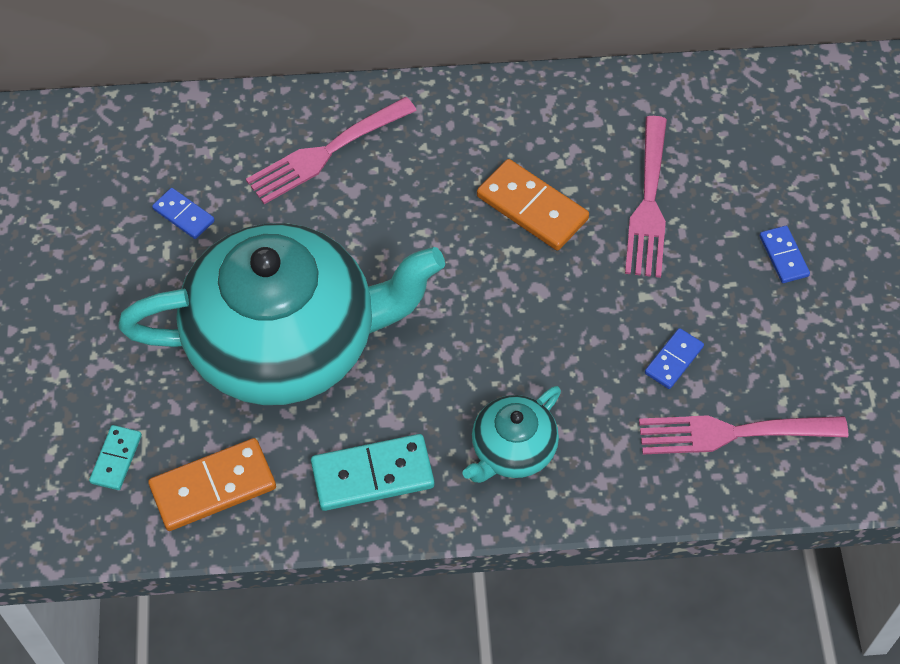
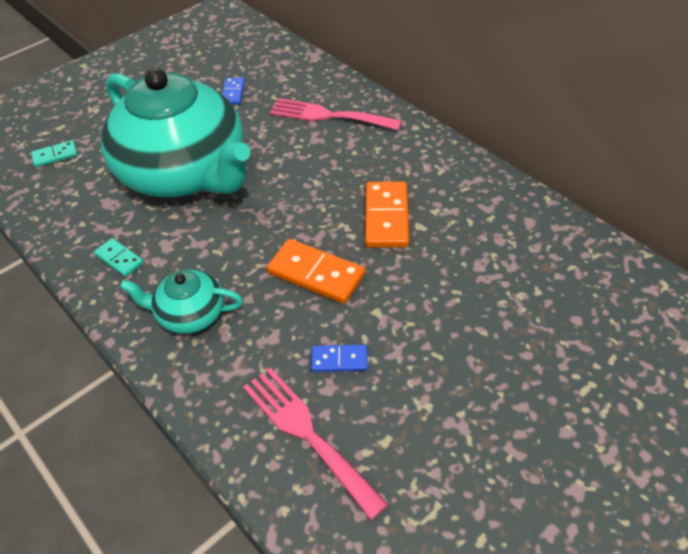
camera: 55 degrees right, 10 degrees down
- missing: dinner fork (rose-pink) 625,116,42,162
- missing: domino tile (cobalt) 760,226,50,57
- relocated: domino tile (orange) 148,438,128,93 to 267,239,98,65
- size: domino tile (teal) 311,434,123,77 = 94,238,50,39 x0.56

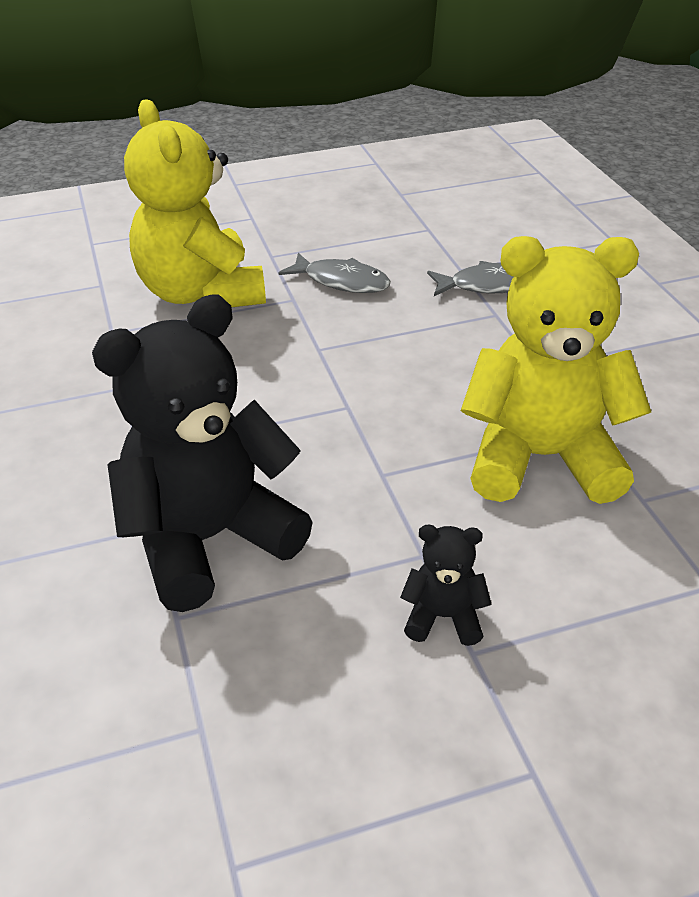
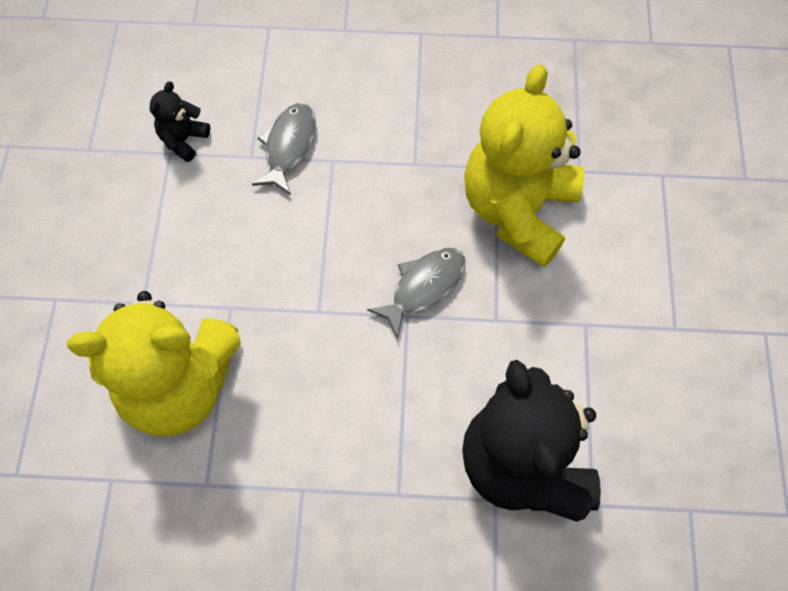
camera: 70 degrees left, 25 degrees up
- relocated: fish figure (grey) 279,253,112,40 to 367,248,99,91
- relocated: teddy (ebony) 400,525,92,121 to 149,81,61,81

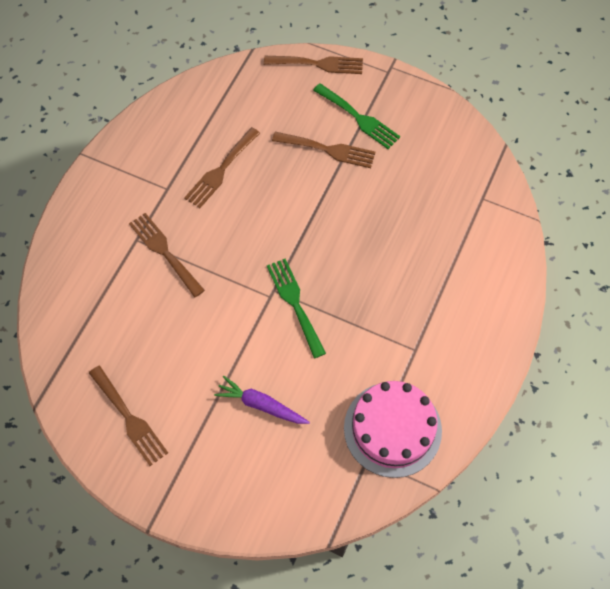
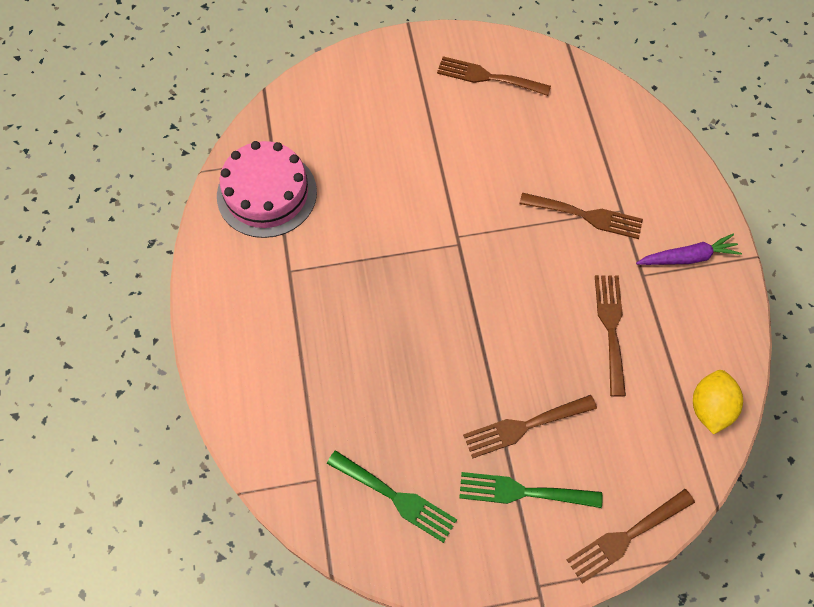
camera: 145 degrees right, 0 degrees up
- appeared: toy lemon (bright yellow) 693,370,50,65
- relocated: carrot (violet) 214,376,96,48 to 636,234,106,31
- relocated: dinner fork (emerald) 267,259,59,99 to 327,450,130,93

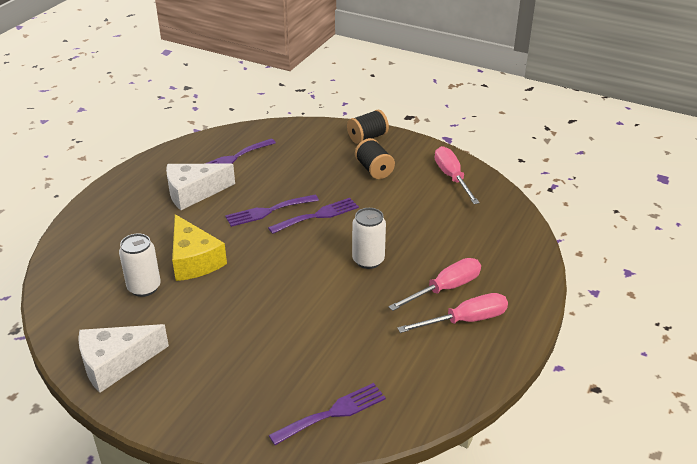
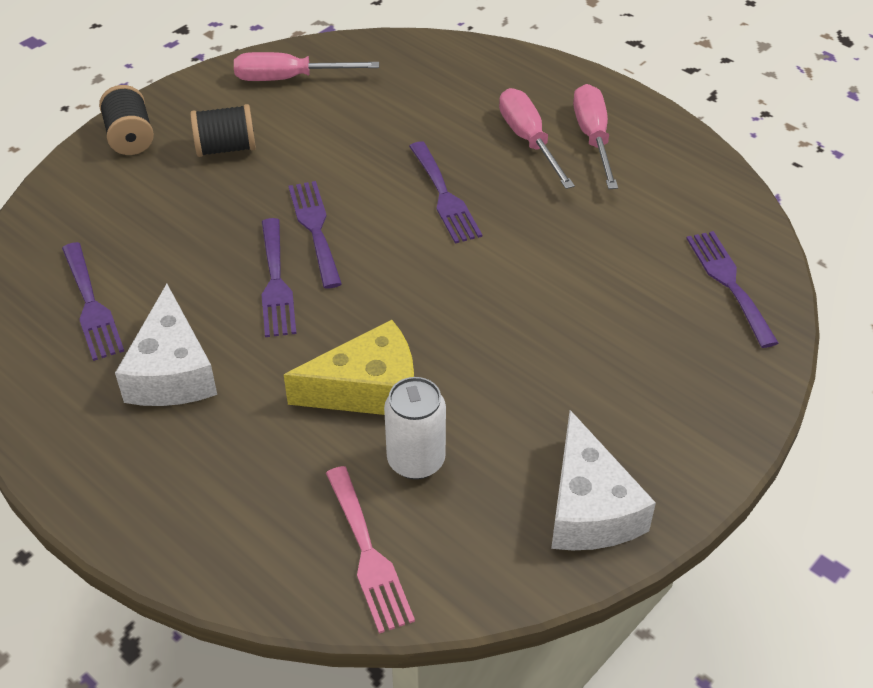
camera: 75 degrees left, 10 degrees up
- appeared: dinner fork (rose-pink) 326,466,89,168
- exchanged: tin (white) 352,208,34,61 to dinner fork (violet) 409,141,73,103

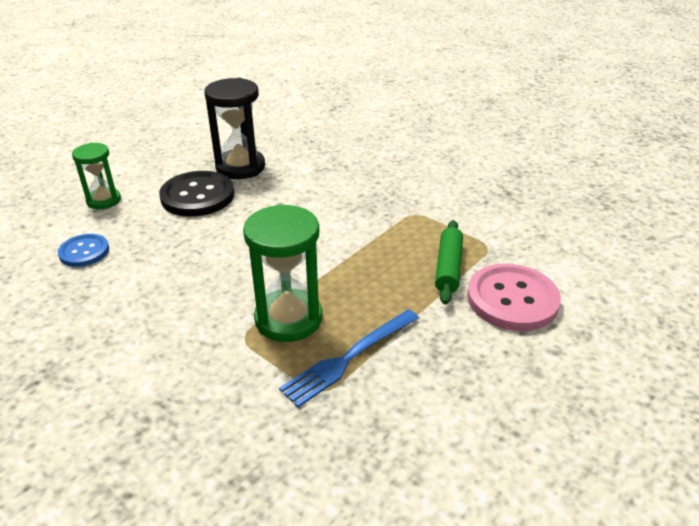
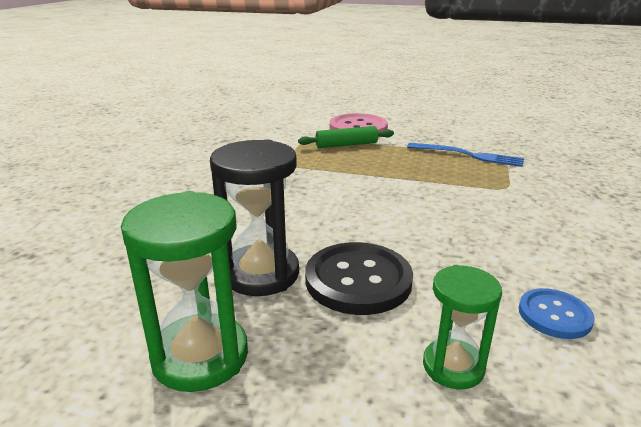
camera: 115 degrees left, 10 degrees down
- relocated: sand timer (emerald) 243,204,79,138 to 121,191,127,201

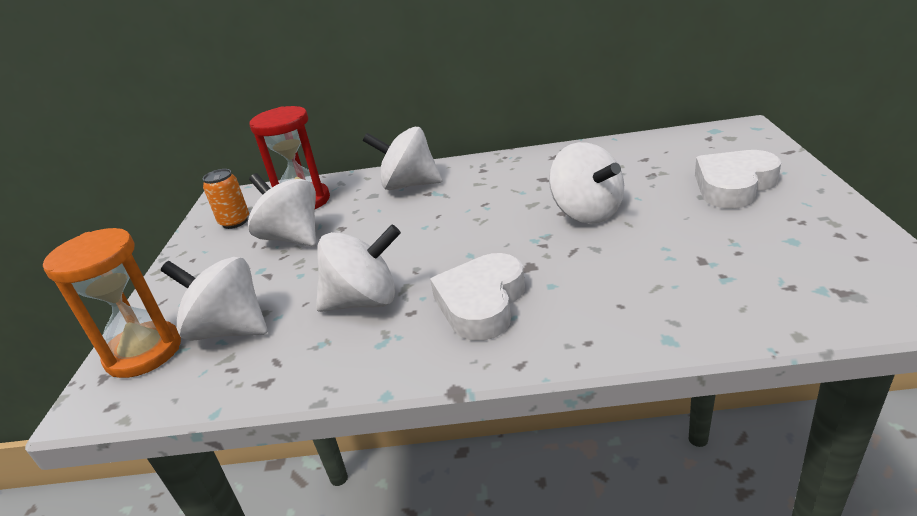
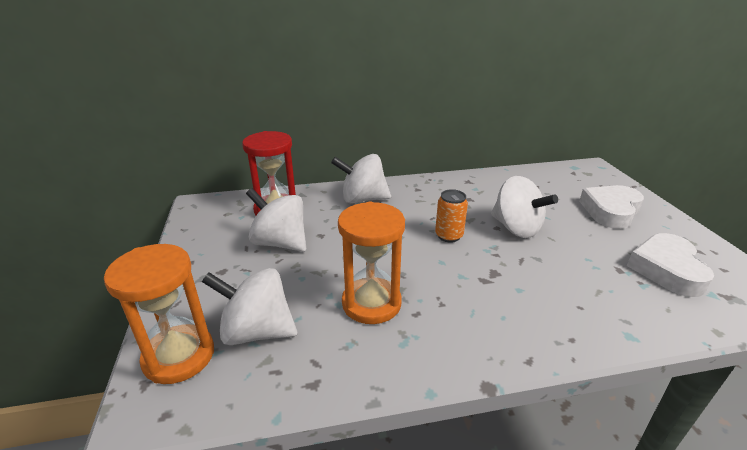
camera: 15 degrees left, 0 degrees up
- relocated: tin (orange) 203,169,46,60 to 435,189,33,54
- relocated: heart shape (white) 430,253,95,88 to 627,233,87,64
- exchanged: spinning top (white) 316,225,85,87 to sand timer (orange) 338,202,67,122

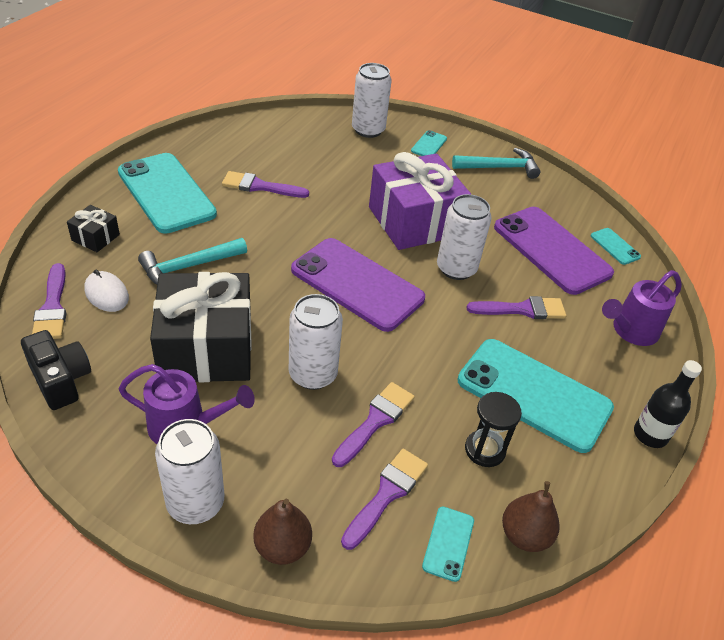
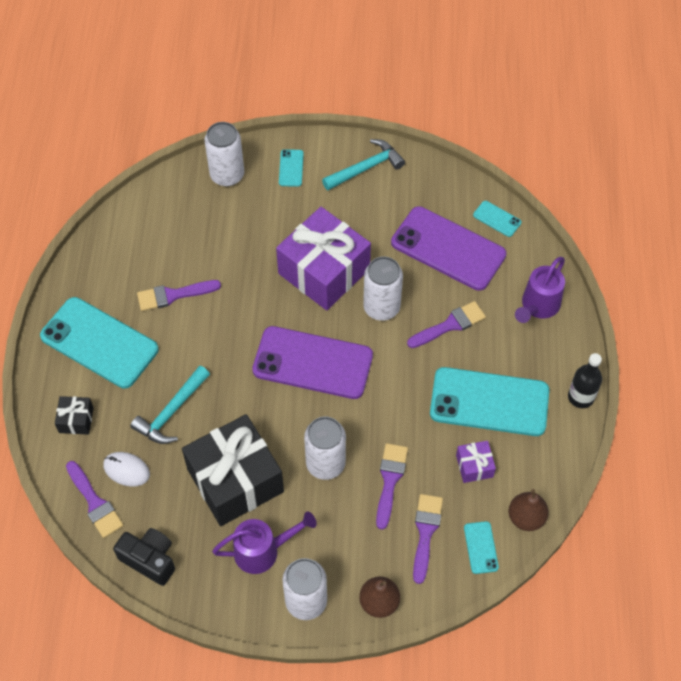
camera: 20 degrees left, 15 degrees up
- exchanged: sand timer (ebony) 465,392,57,75 to present (violet) 456,441,40,42

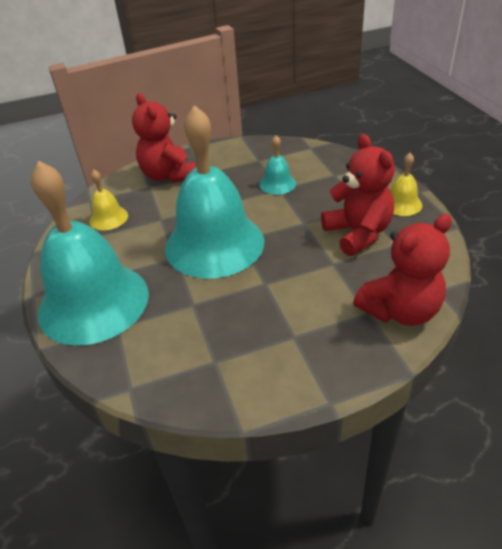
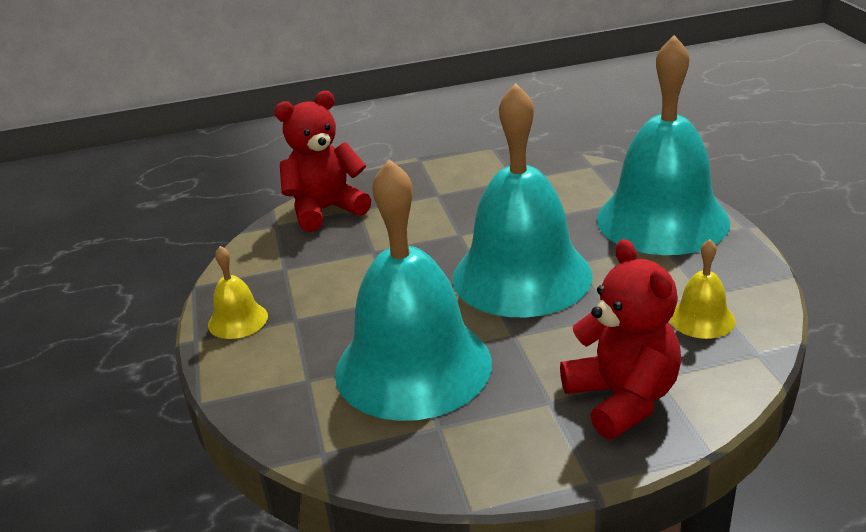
camera: 175 degrees left, 10 degrees down
- missing: teddy (crimson) 321,134,74,122
- size: school bell (teal) 259,135,37,60 = 335,159,157,262 x2.39

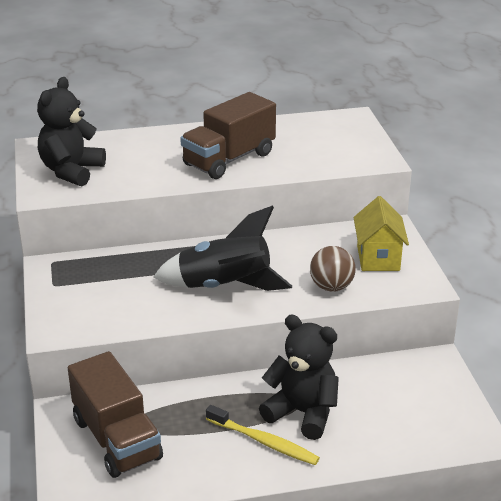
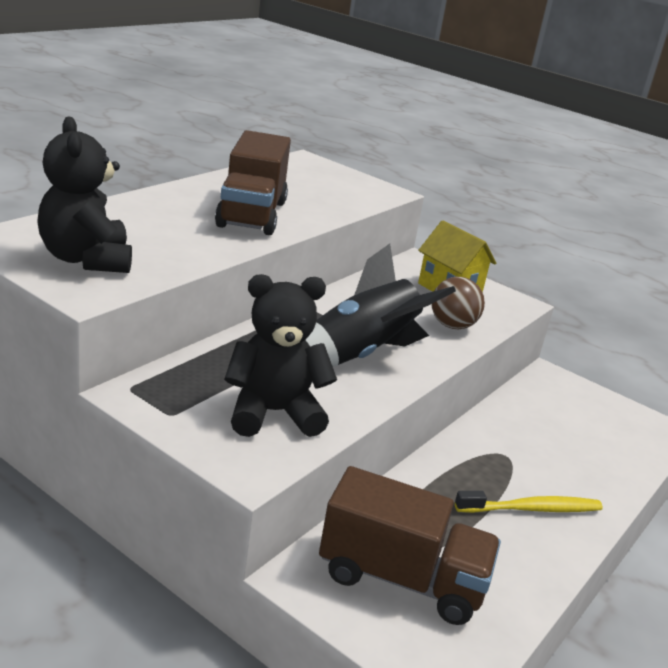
camera: 45 degrees left, 5 degrees down
- relocated: teddy (ebony) 259,315,80,125 to 224,274,113,163

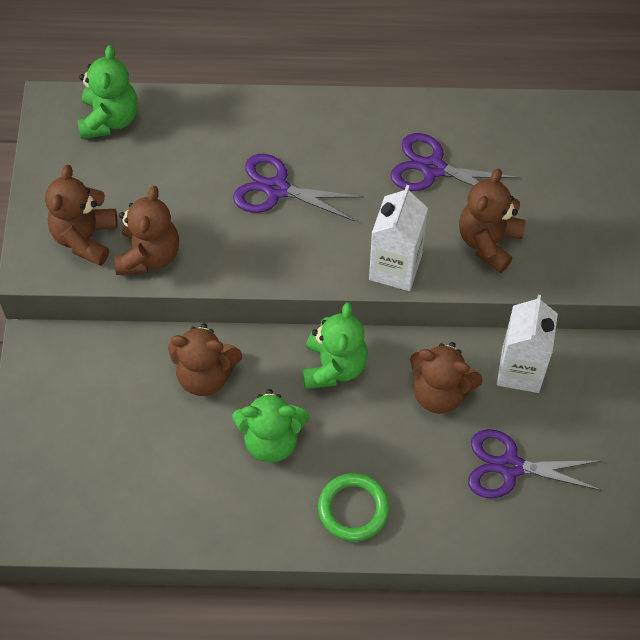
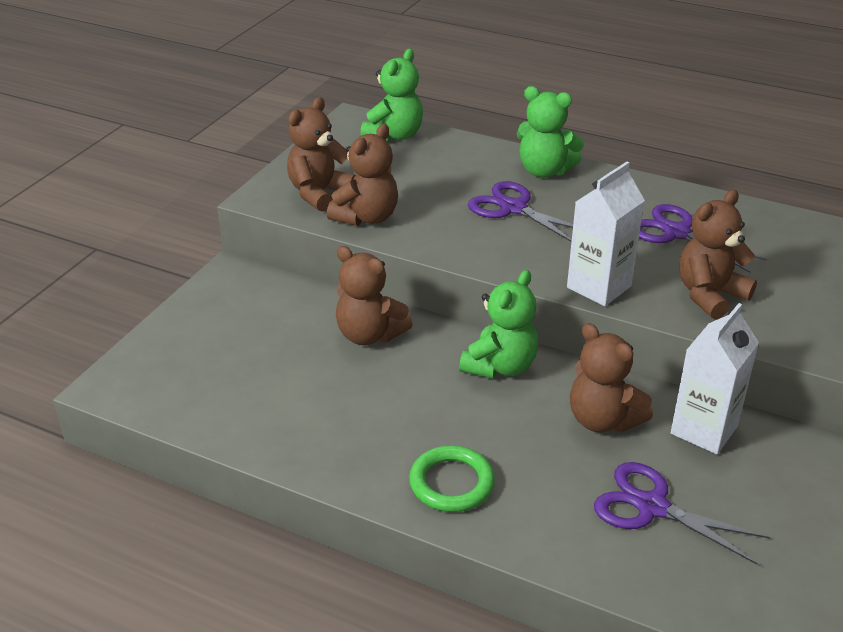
camera: 25 degrees right, 25 degrees down
- relocated: teddy (emerald) 232,389,77,74 to 517,86,67,92

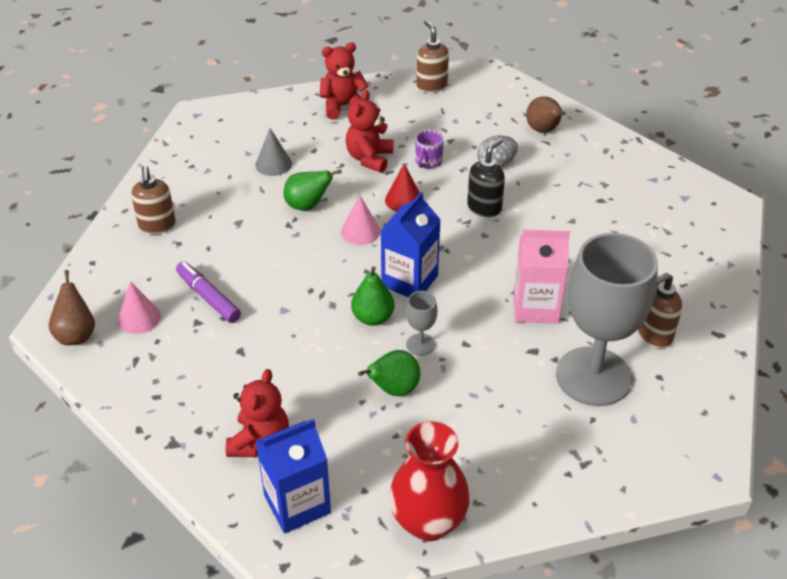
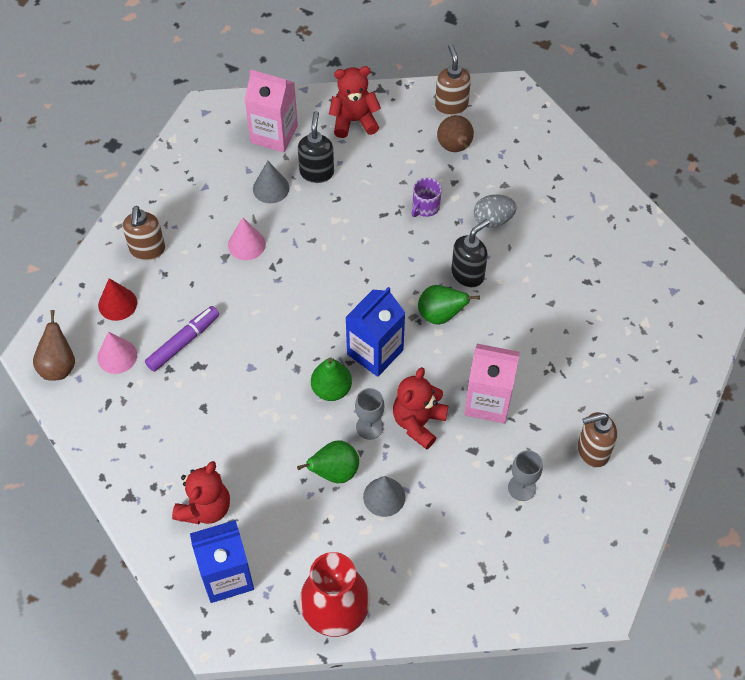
camera: 10 degrees right, 15 degrees up
- appeared: carton (rose-pink) 245,69,53,84
- appeared: soap pump (ebony) 298,111,36,72
- appeared: solid cone (grey) 363,476,42,41
- relocated: pear (emerald) 283,169,59,42 to 418,285,62,40
- relocated: solid cone (rose-pink) 341,195,39,50 to 228,218,38,42
- relocated: teddy (crimson) 346,90,47,83 to 393,367,55,83
- relocated: solid cone (crimson) 385,163,35,49 to 98,278,39,43
- relocated: pear (dark brown) 526,96,40,37 to 437,115,37,37
- spun: felt pen (violet) 176,262,65,61 = 145,306,74,66 75 degrees clockwise
- size: goblet (grey) 556,233,102,173 = 508,450,35,51 x0.40

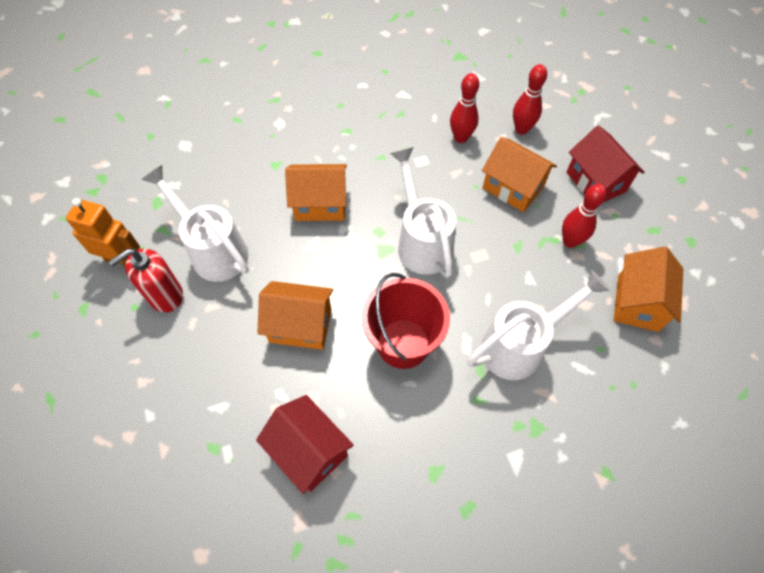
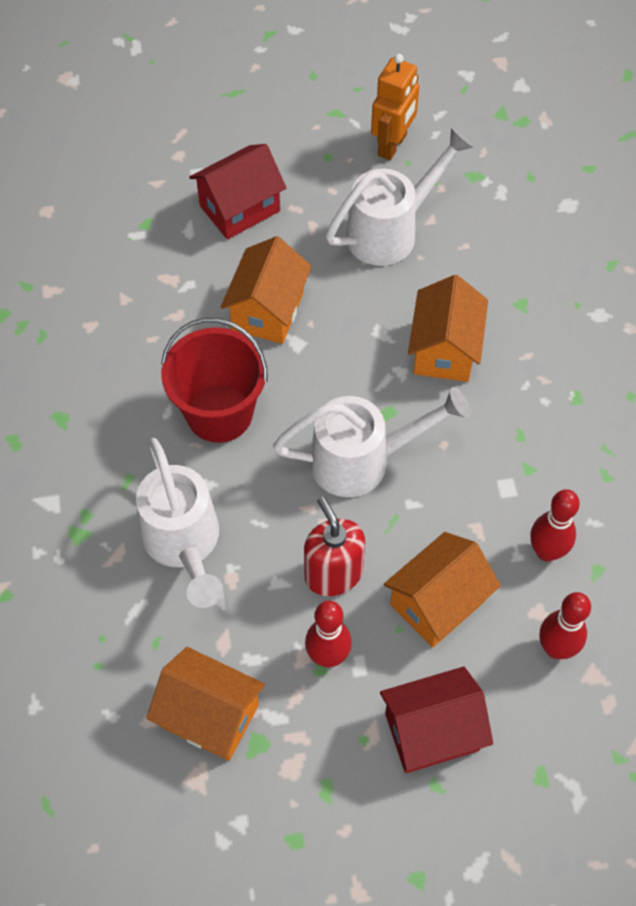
camera: 100 degrees right, 0 degrees up
- relocated: soap pump (crimson) 108,249,75,63 to 304,497,61,99
- relocated: toy house (crimson) 256,395,98,99 to 189,144,97,95

